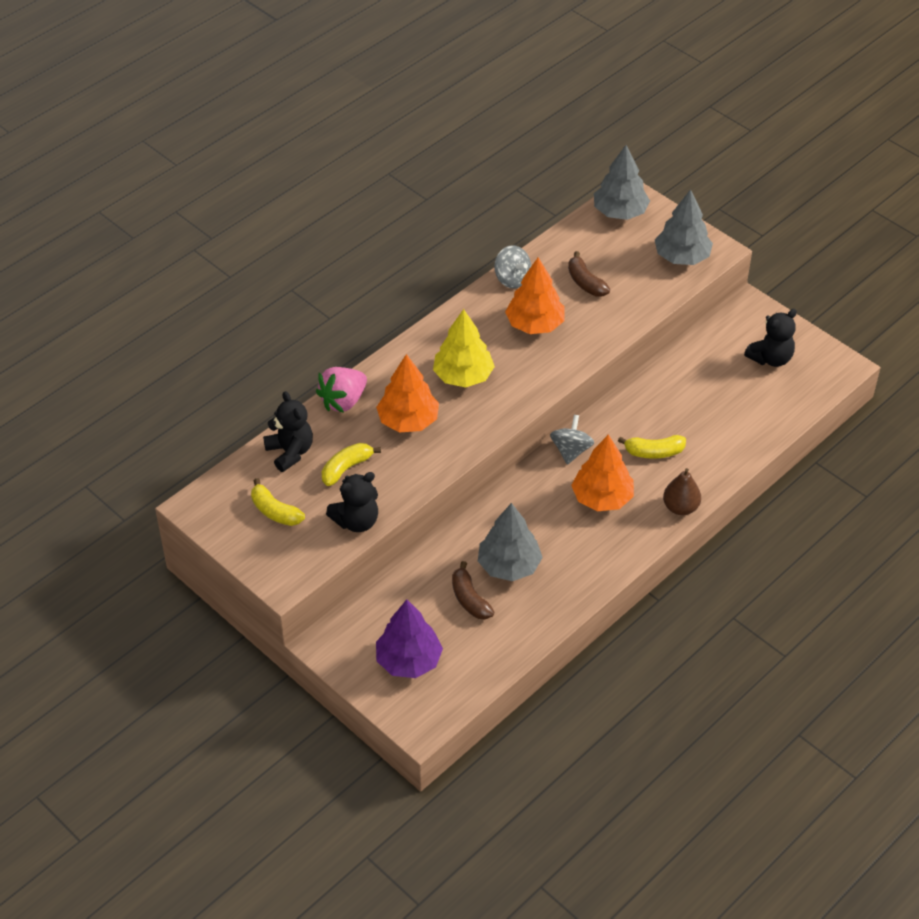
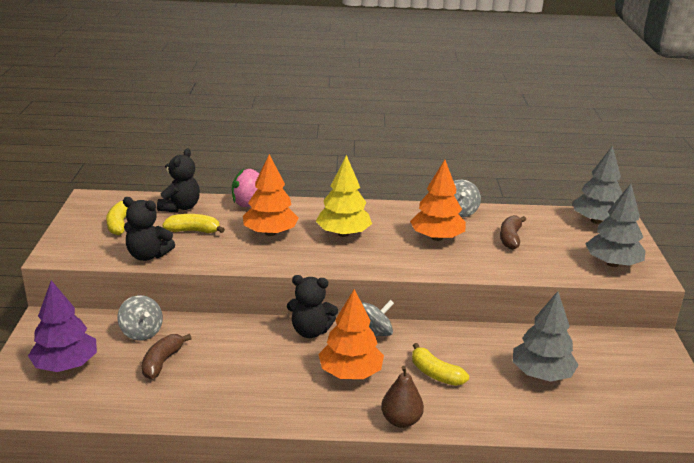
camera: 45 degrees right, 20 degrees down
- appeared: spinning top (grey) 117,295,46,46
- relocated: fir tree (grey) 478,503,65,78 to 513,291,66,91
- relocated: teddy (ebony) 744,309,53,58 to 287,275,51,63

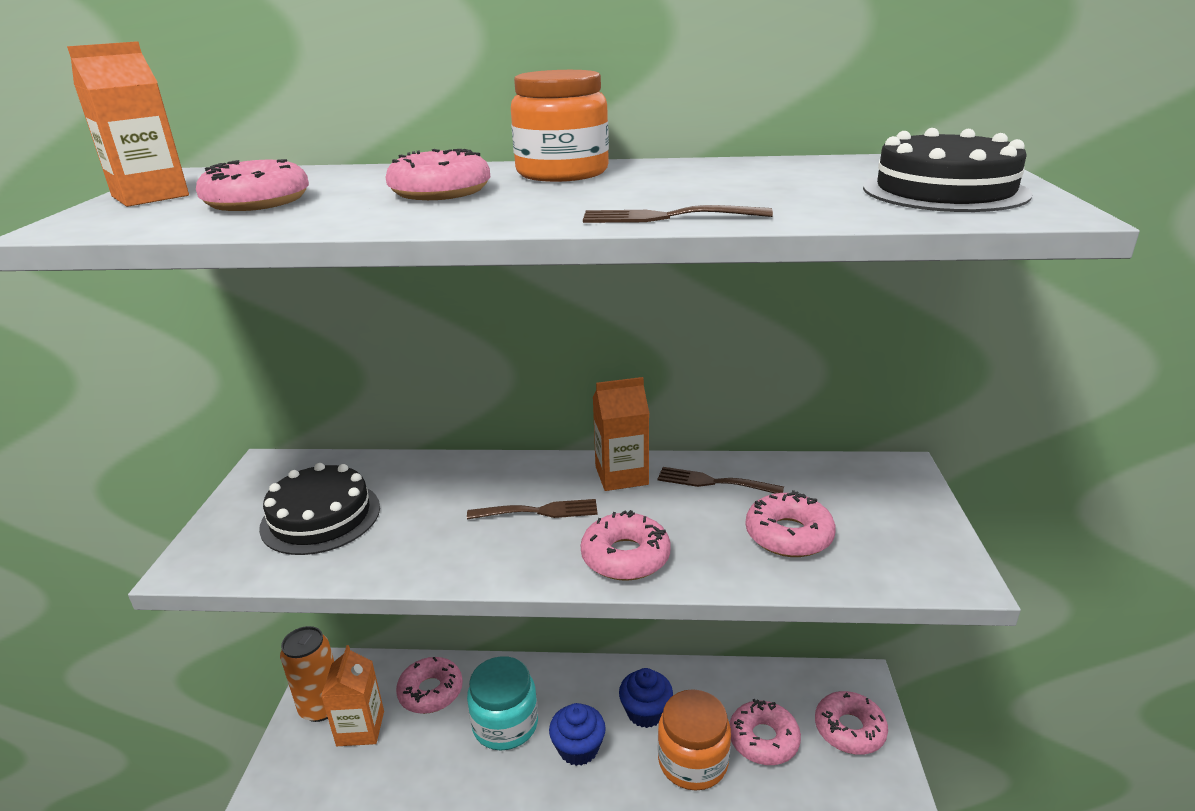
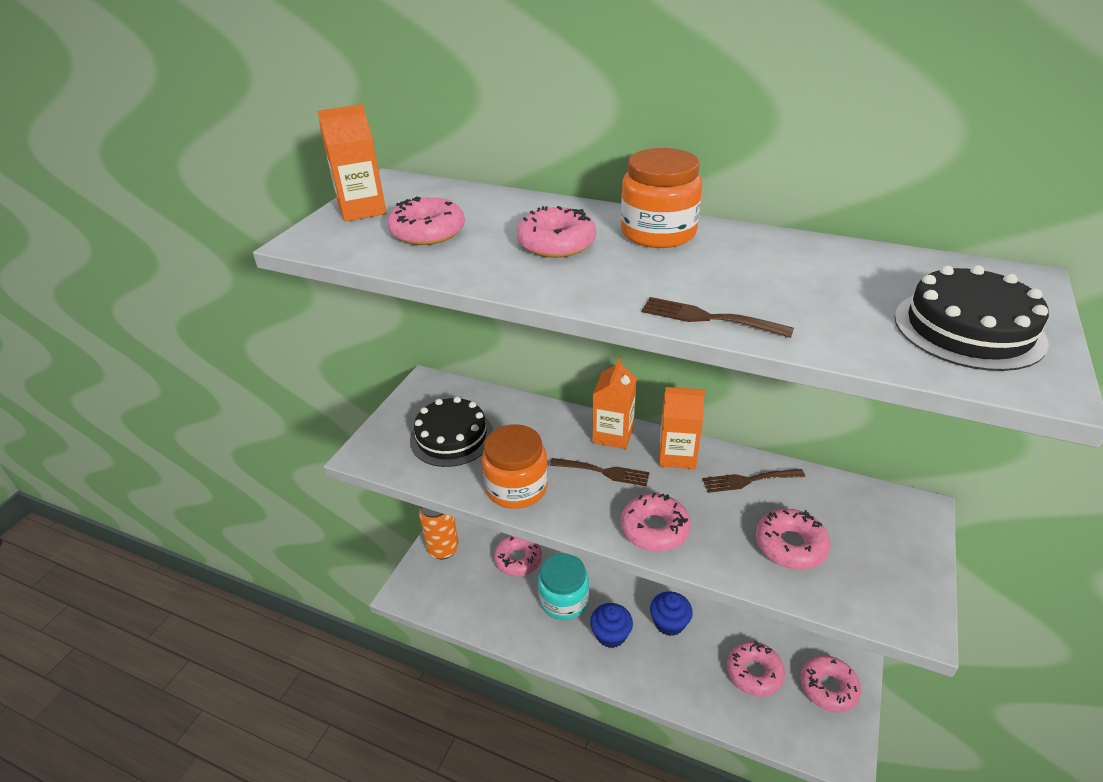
camera: 20 degrees right, 10 degrees up
- relocated: carton (orange) 321,645,63,101 to 592,358,45,91
- relocated: jar (orange) 658,689,73,101 to 482,424,66,85
- spun: dinner fork (dark brown) 657,467,127,27 = 703,469,102,24 45 degrees counterclockwise

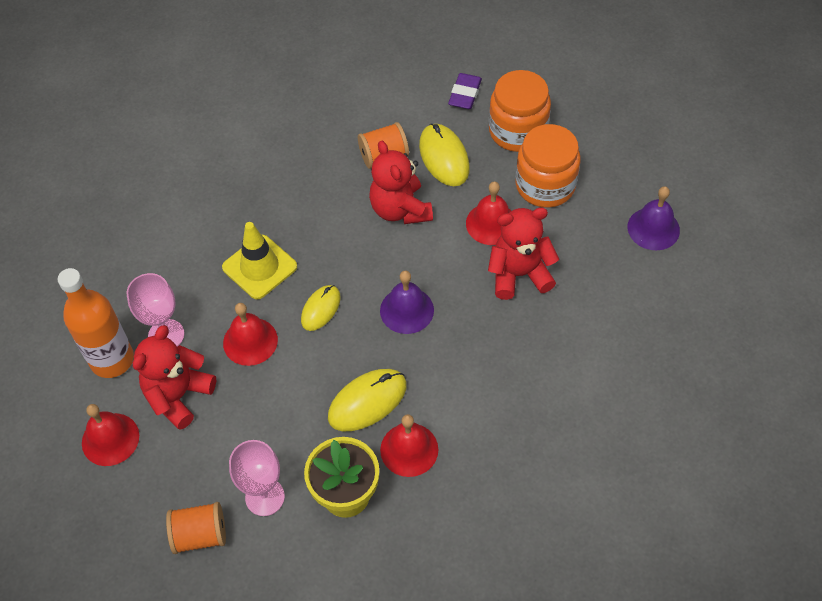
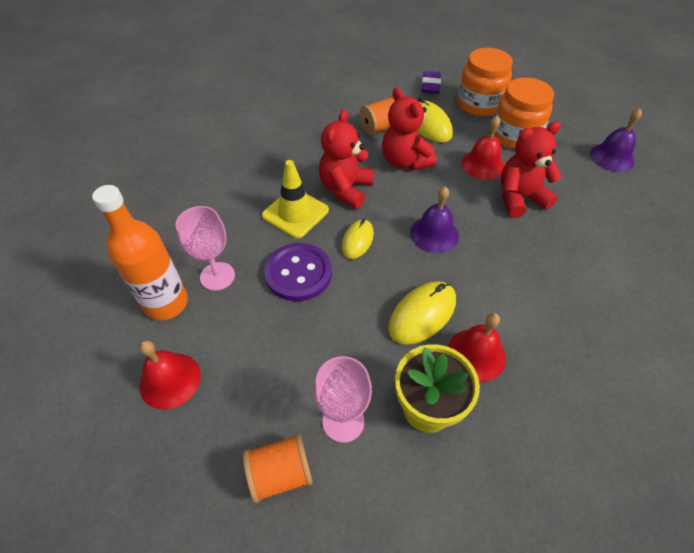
camera: 10 degrees left, 5 degrees down
- relocated: teddy (crimson) 133,325,83,105 to 319,109,55,100
- exchanged: school bell (crimson) 223,303,55,63 to button (violet) 264,243,68,58

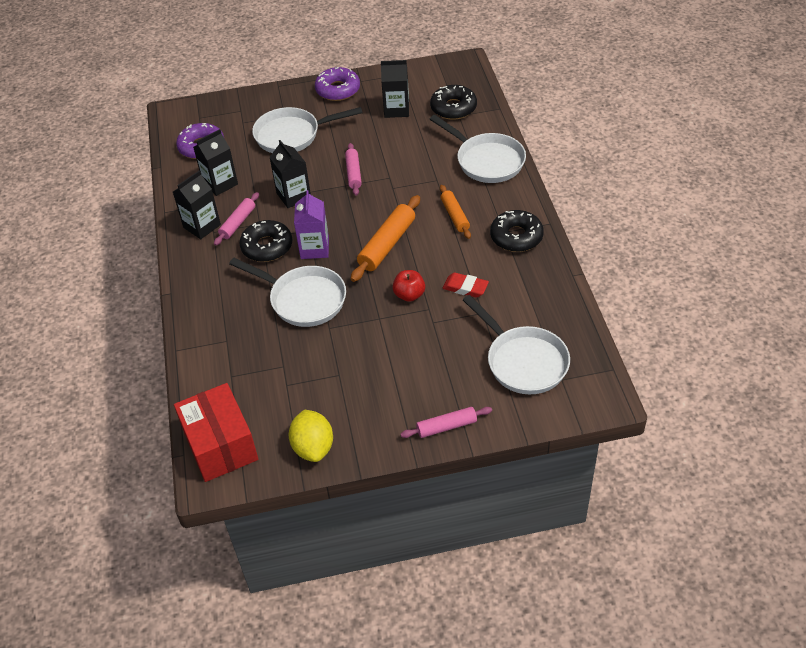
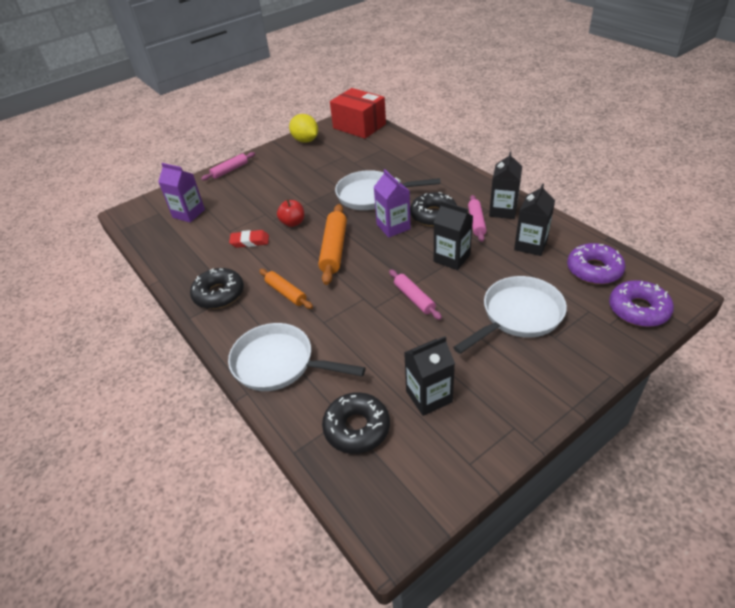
camera: 155 degrees right, 5 degrees down
- relocated: donut (violet) 315,67,45,34 to 609,280,65,47
- exchanged: skillet (white) 463,295,107,99 to carton (violet) 158,163,47,60

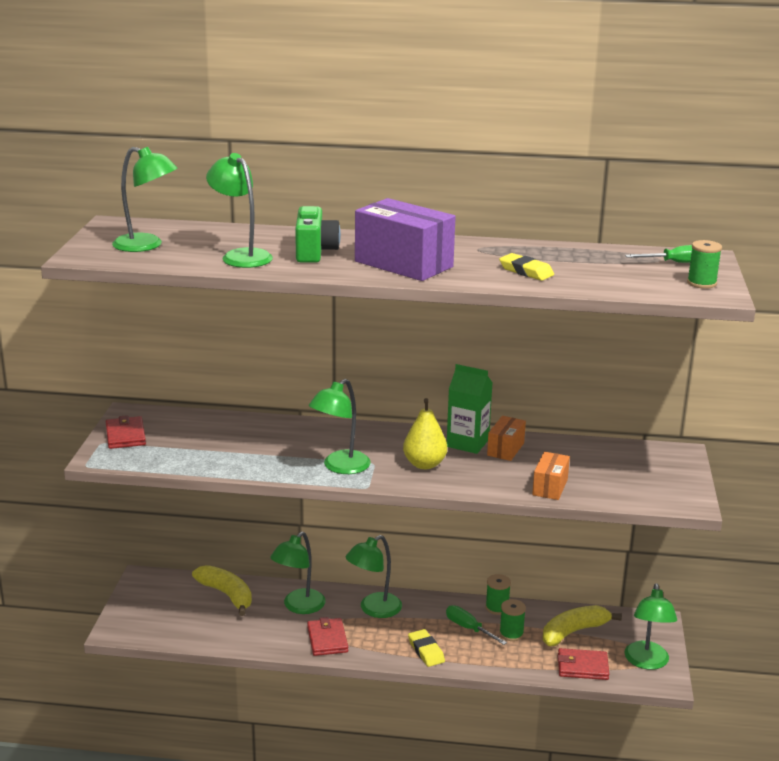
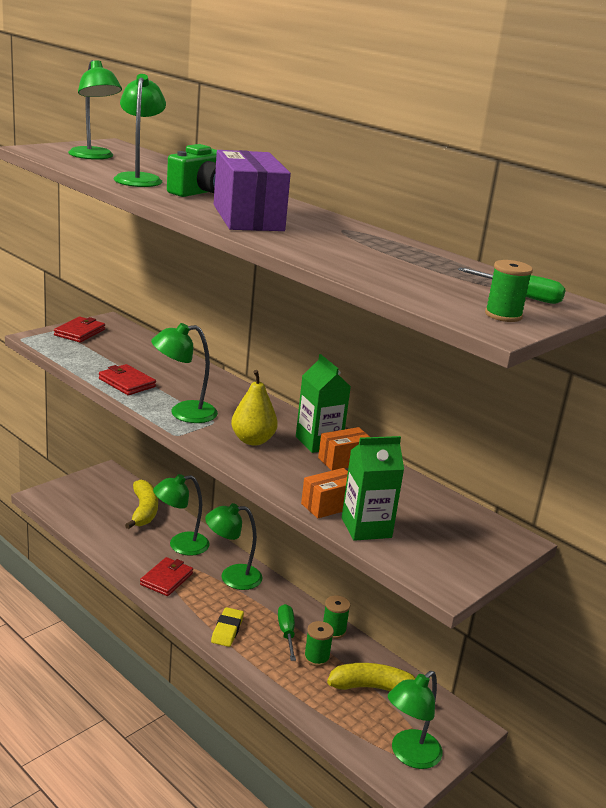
camera: 35 degrees right, 0 degrees up
- missing: pencil eraser (bright yellow) 499,253,55,28
- appeared: carton (emerald) 342,436,62,105
- relocated: wallet (crimson) 558,648,51,32 to 99,364,57,31

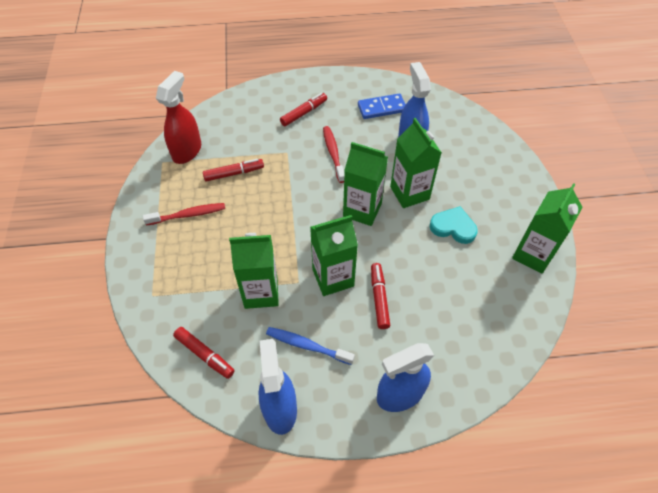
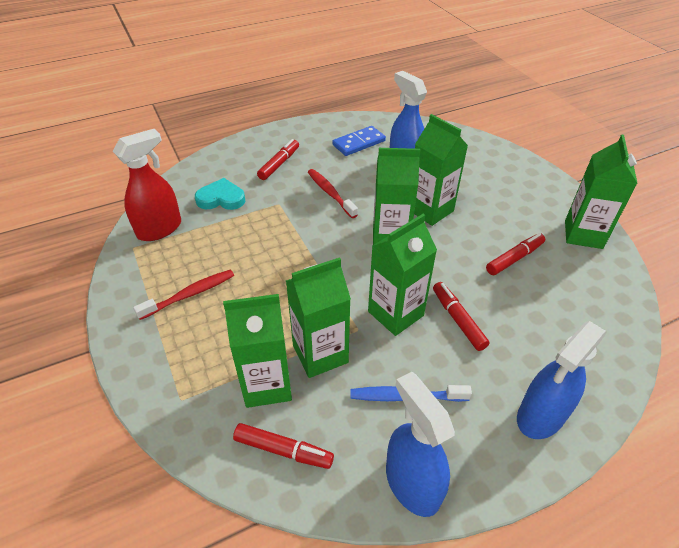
camera: 20 degrees left, 10 degrees down
- appeared: carton (emerald) 223,294,69,114
- relocated: felt pen (crimson) 203,159,61,23 to 486,233,59,42
- relocated: heart shape (teal) 430,206,48,38 to 195,178,50,32
- spun: spray cleaner (crimson) 156,71,45,93 = 113,129,68,112 45 degrees clockwise

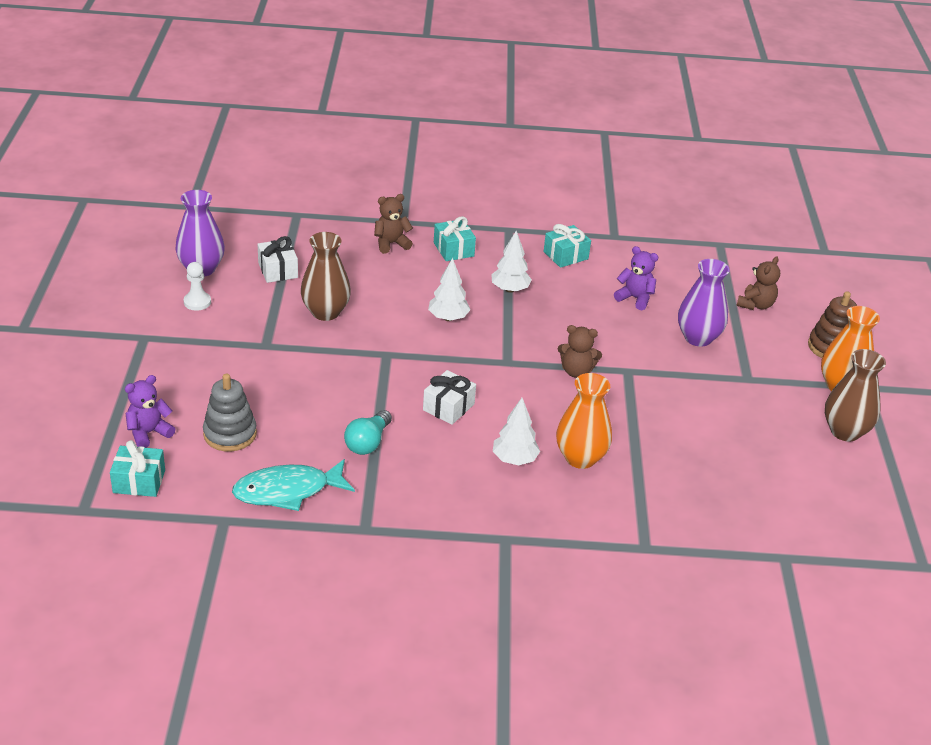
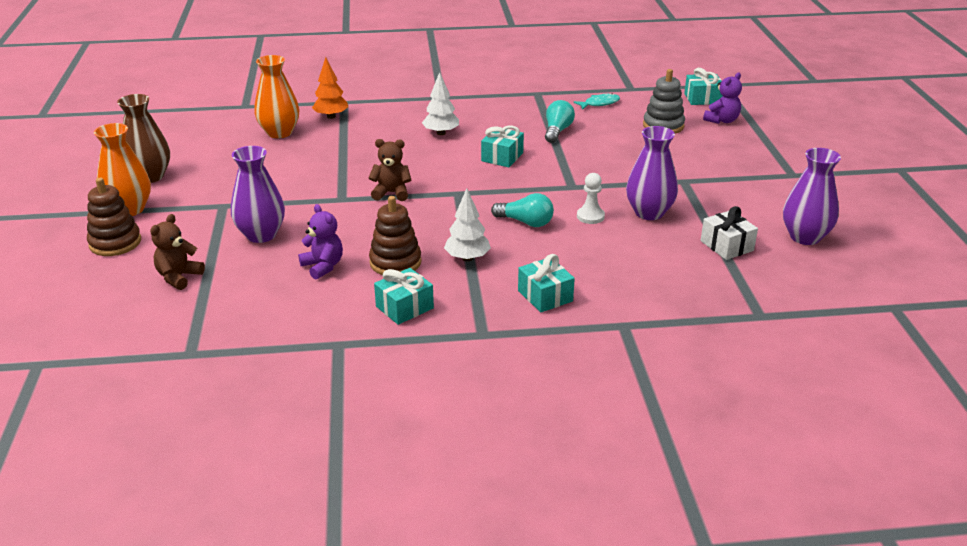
camera: 175 degrees right, 5 degrees down
- missing: teddy (dark brown) 374,194,39,60
- appeared: fir tree (orange) 312,57,36,62
- appeared: ring stacker (dark brown) 369,196,53,79
- relocated: chess pawn (white) 184,262,27,49 to 577,173,28,51
- relocated: vase (orange) 556,373,56,96 to 254,55,46,83
- exchanged: fir tree (white) 428,258,42,63 to lightbulb (teal) 491,193,63,34
- colour: vase (dark brown) 301,232,50,89 to vase (violet) 626,126,52,94
- colour: present (white) 423,370,53,55 to present (teal) 481,126,43,41
- spun: teddy (violet) 614,246,44,64 = 298,204,45,75 150 degrees counterclockwise
- size: fish figure (teal) 232,459,123,52 = 573,93,47,17 x0.56

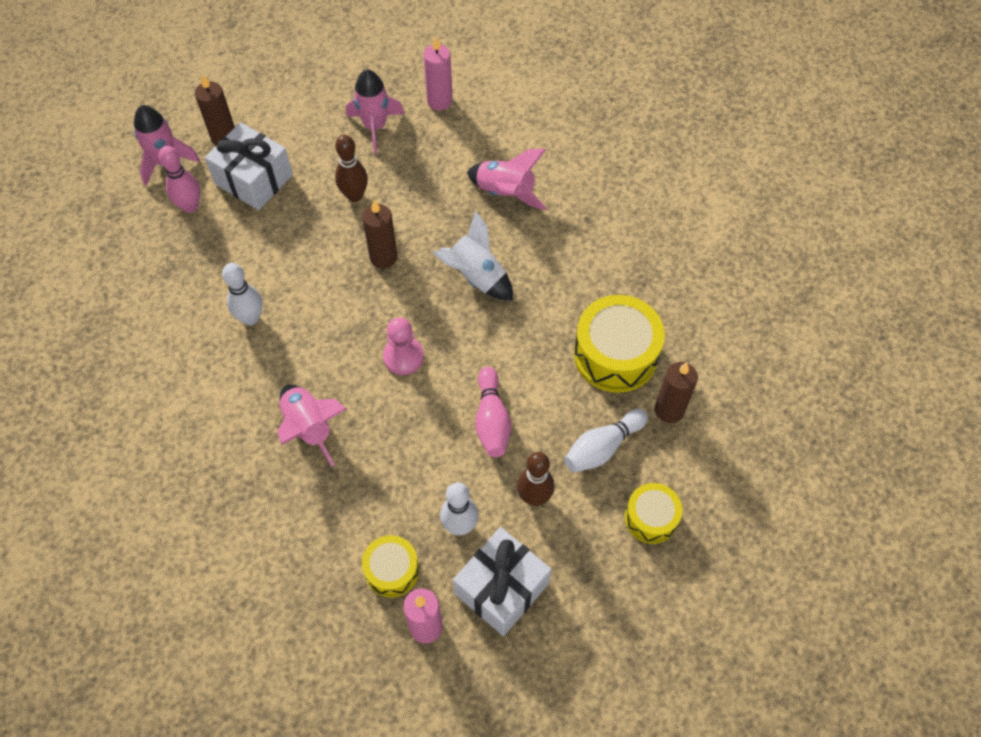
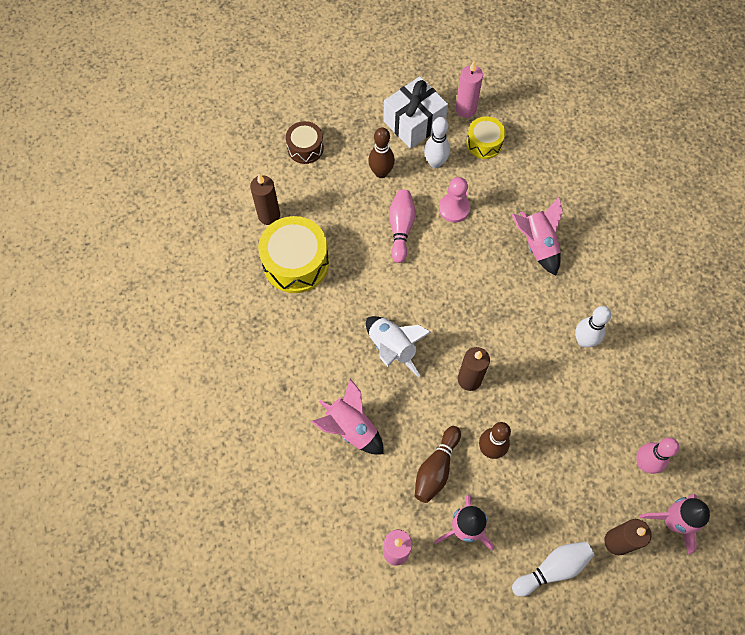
camera: 170 degrees left, 5 degrees up
- missing: present (white) 205,122,88,88
- appeared: skittle (dark brown) 414,426,47,77
- relocated: chess pawn (rose-pink) 383,318,41,57 to 439,177,31,45
- relocated: skittle (white) 564,409,84,63 to 512,541,82,56
- colour: snare drum (bright yellow) 625,483,57,61 to snare drum (dark brown) 286,121,38,43

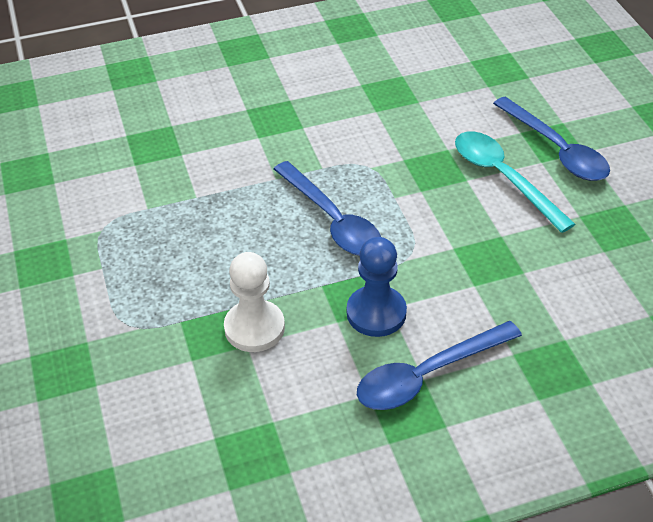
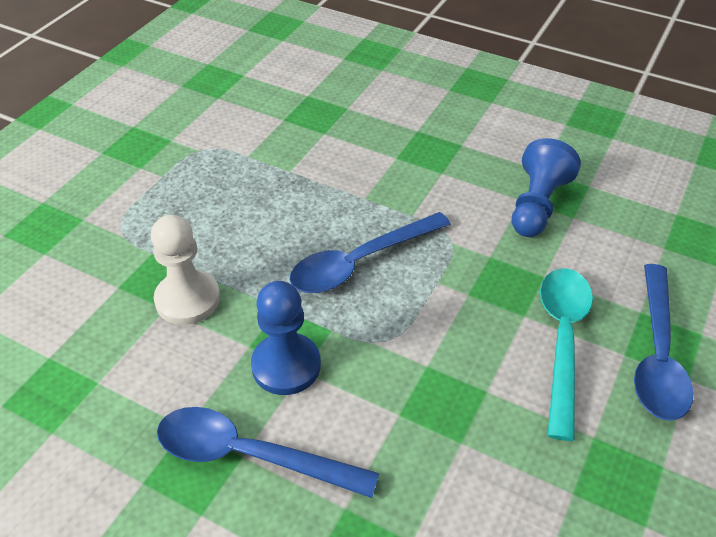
camera: 45 degrees right, 0 degrees up
- appeared: chess pawn (cobalt) 512,138,69,99
- spun: teaspoon (cobalt) 274,161,107,95 = 290,212,161,81 45 degrees clockwise

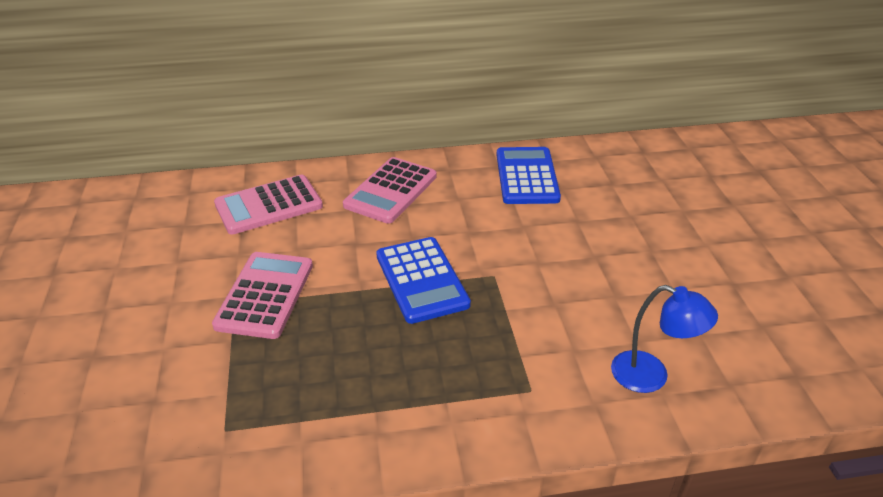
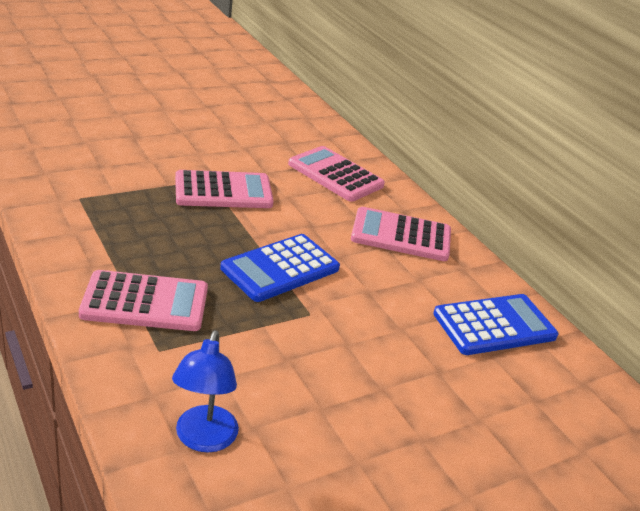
camera: 65 degrees right, 5 degrees down
- appeared: adding machine (rose-pink) 79,270,129,61

